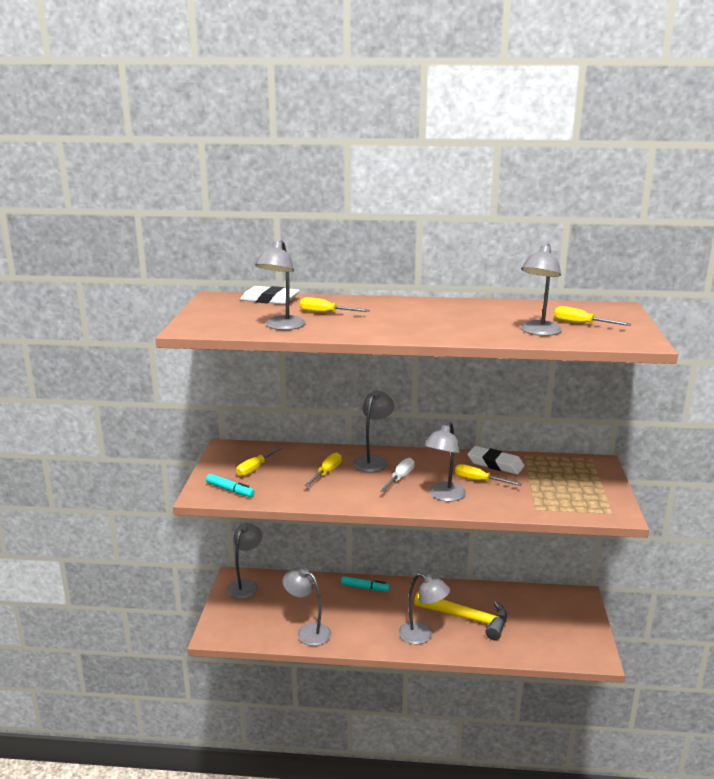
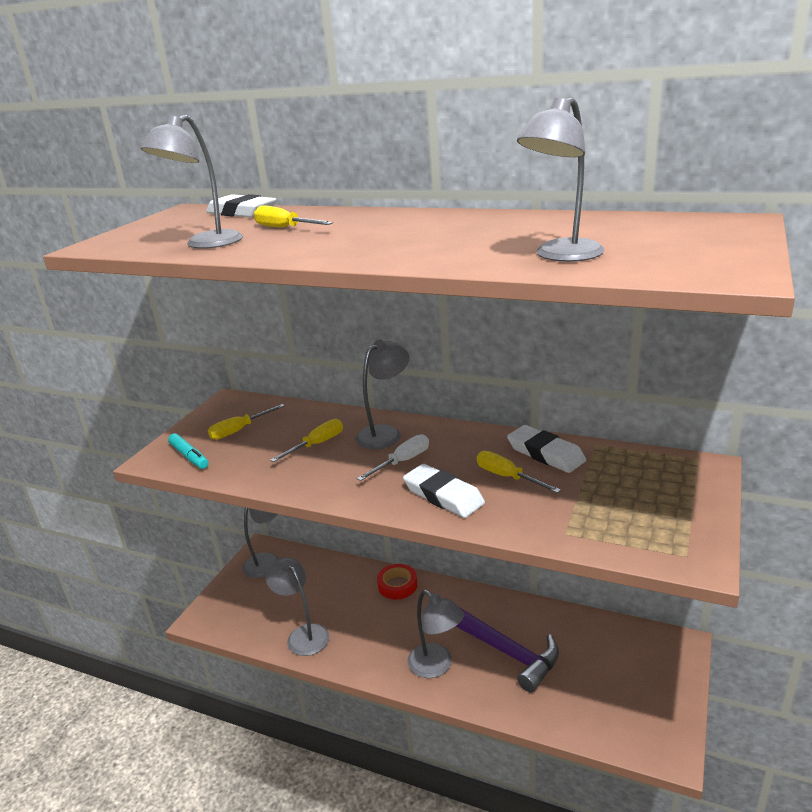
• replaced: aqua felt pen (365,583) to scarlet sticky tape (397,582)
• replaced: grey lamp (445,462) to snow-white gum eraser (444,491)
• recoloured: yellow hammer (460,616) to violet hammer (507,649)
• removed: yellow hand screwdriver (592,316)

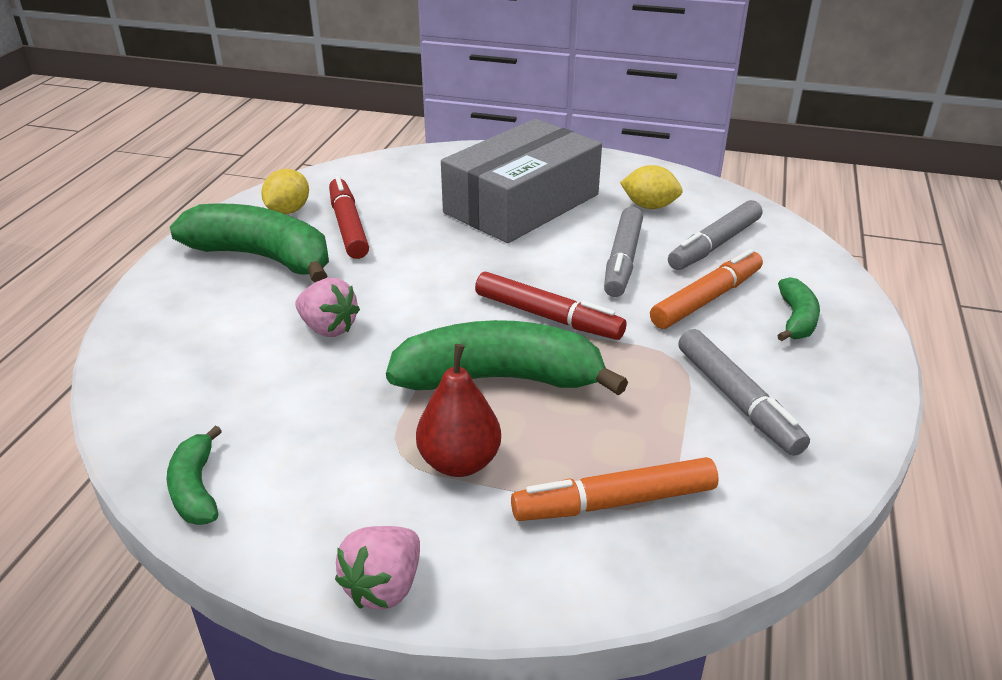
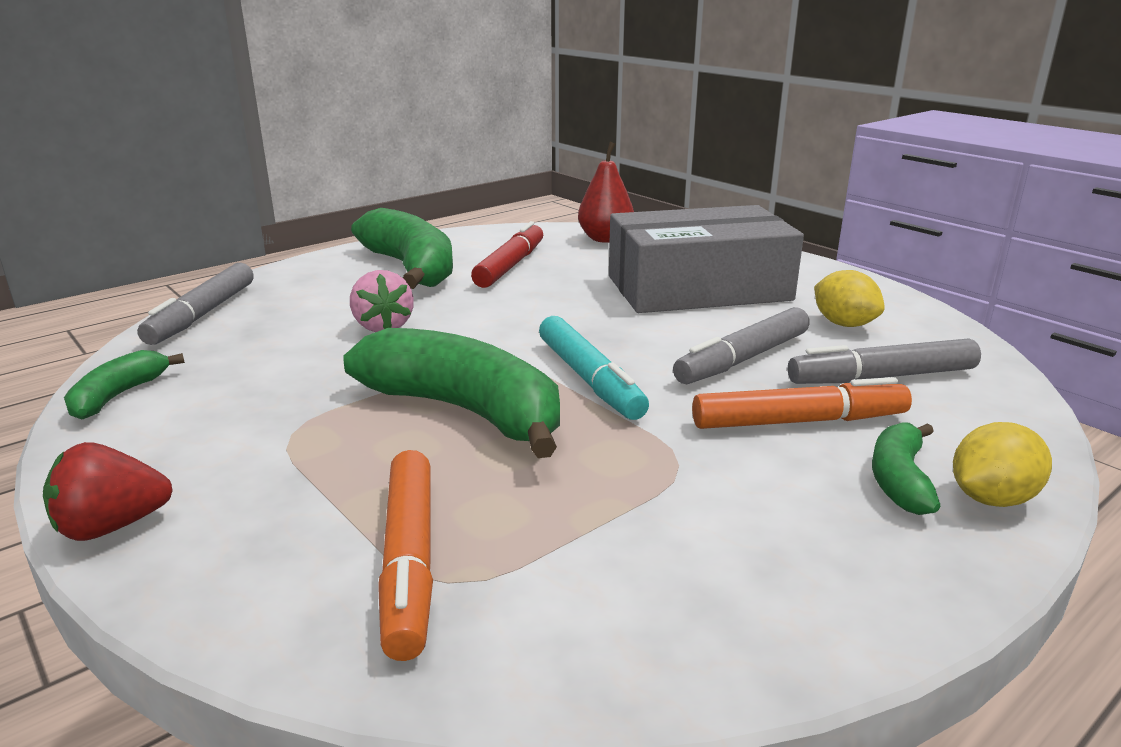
• recoloured: rose-pink berry (377,568) to scarlet berry (108,491)
• moved: grey felt pen (744,392) to (195,304)
• turned: orange-coloured felt pen (615,489) = (405,555) 120 degrees counterclockwise
• recoloured: scarlet felt pen (550,306) to aqua felt pen (594,368)
• moved: scarlet pear fruit (458,410) to (606,192)
• turned: leaf-green banana fruit (798,309) = (906,469) 150 degrees clockwise
• moved: yellow toy lemon (285,191) to (1002,464)

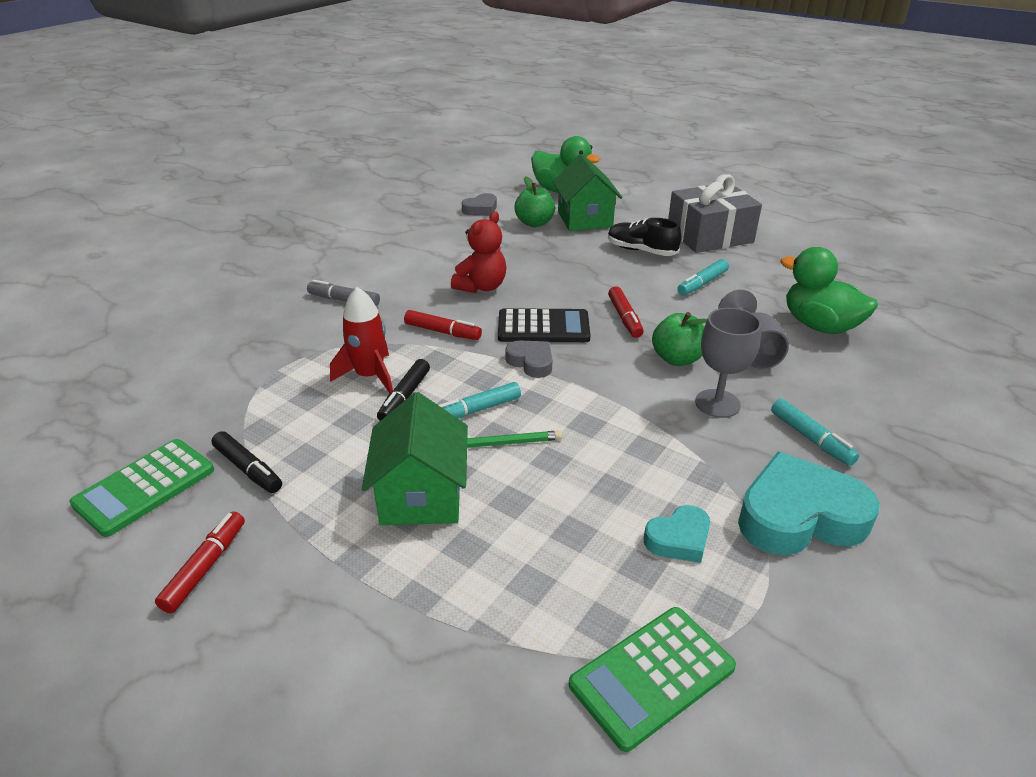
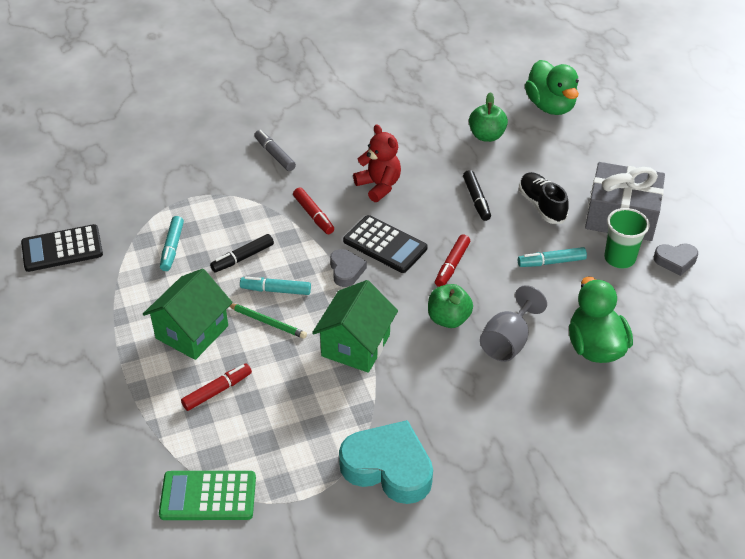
• recoloured: leaf-green pocket calculator (141,488) to black pocket calculator (62,248)
• moved: aqua felt pen (815,432) to (172,243)
• moved: scarlet felt pen (200,562) to (216,387)
• moved: leaf-green toy house (587,192) to (355,326)
• turned: scarlet teddy (478,252) = (377,163) 105 degrees counterclockwise
• moved: black felt pen (246,462) to (477,195)
• added: leaf-green beaker (627,238)
• moved: grey heart (479,204) to (676,259)
• removed: scarlet rocket (361,340)
• removed: aqua heart (677,534)
• removed: grey chalice (728,363)

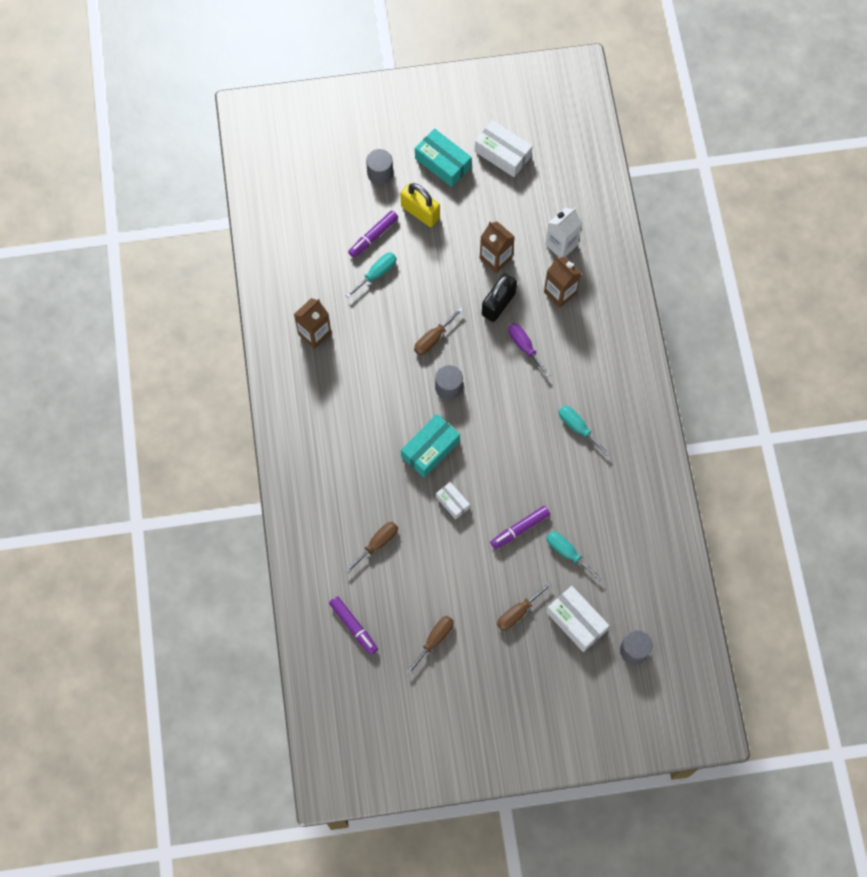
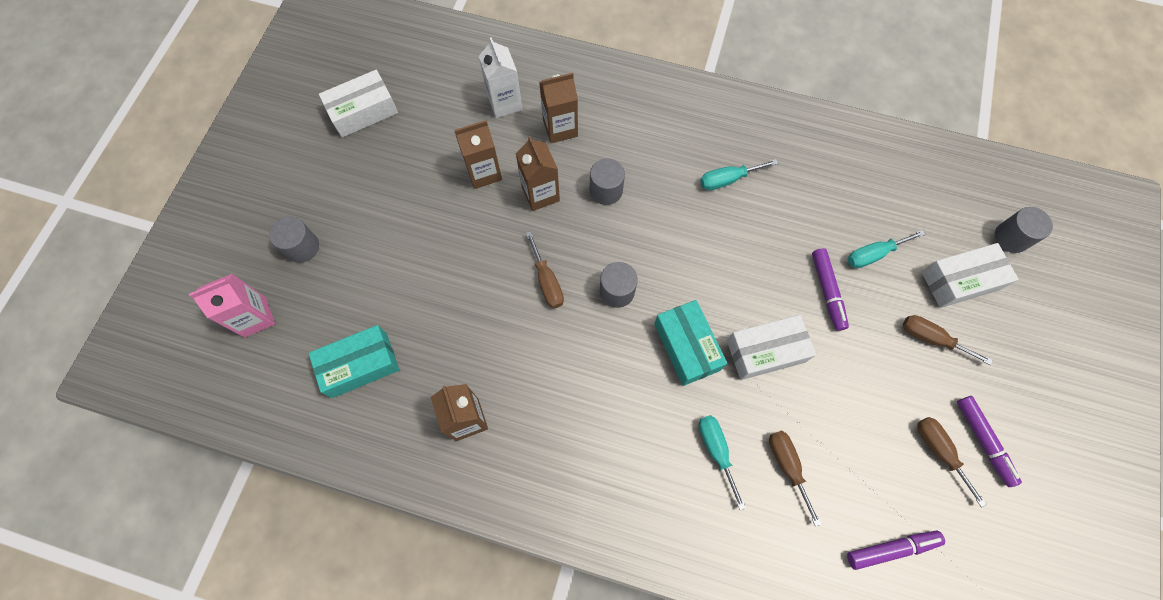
• added: rose-pink juice carton (232,305)
• moved: aqua box (443,157) to (354,361)
• replaced: black lock (499,298) to brown juice carton (538,173)
• replaced: violet hand screwdriver (529,350) to grey cylinder shape (607,181)
• moved: aqua hand screwdriver (371,275) to (722,462)
• resized: snow-white box (453,501) = (771,347) x1.72
• turned: brown hand screwdriver (525,606) = (948,340) 135 degrees clockwise
• moved: violet felt pen (373,234) to (989,441)
• removed: yellow lock (420,205)

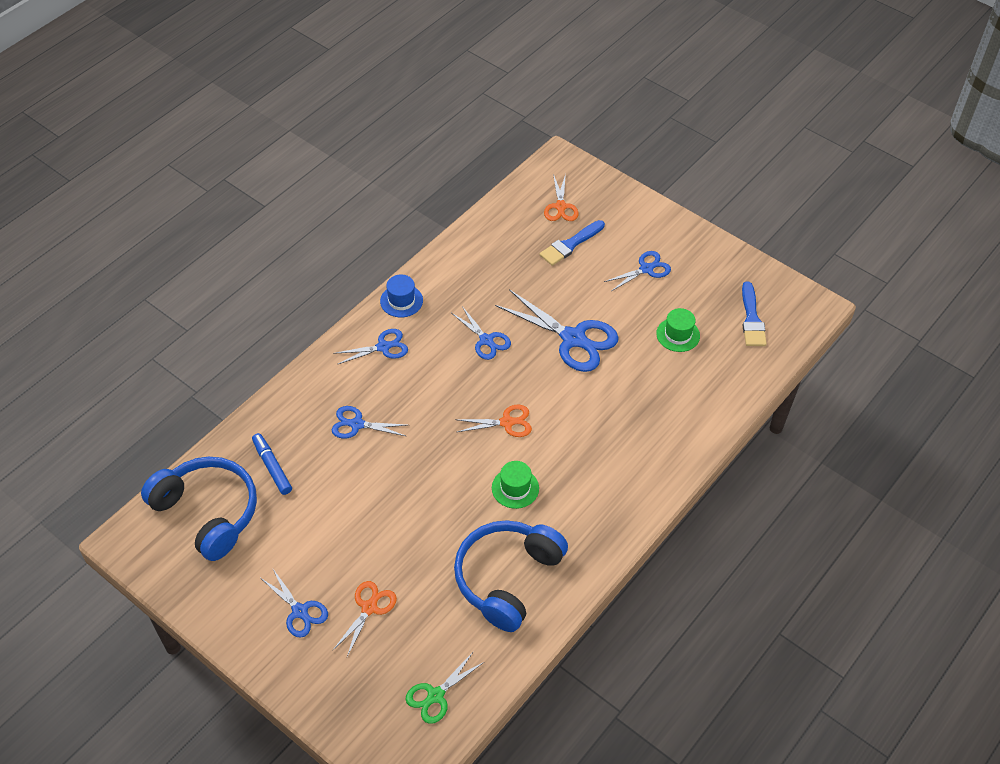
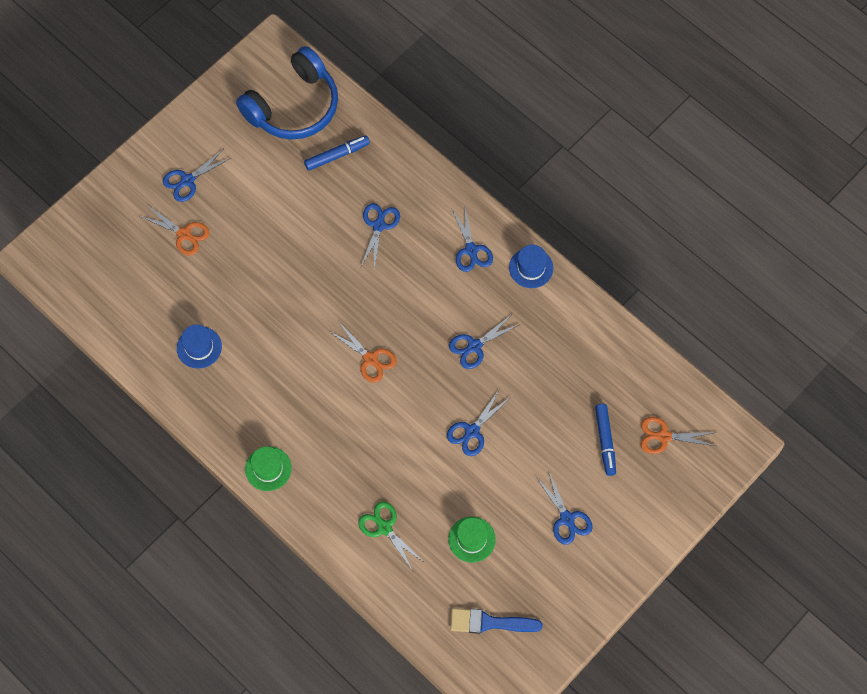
• replaced: royal blue over-ear headphones (511,576) to royal blue hat (199,346)
• moved: leaf-green hat (515,485) to (268,468)
• turned: orange-coloured pair of scissors (493,421) = (363,352) 45 degrees counterclockwise
• moved: leaf-green pair of scissors (444,688) to (391,536)
• resized: royal blue pair of scissors (557,330) = (479,423) x0.56
• replaced: royal blue paintbrush (572,243) to royal blue felt pen (605,440)

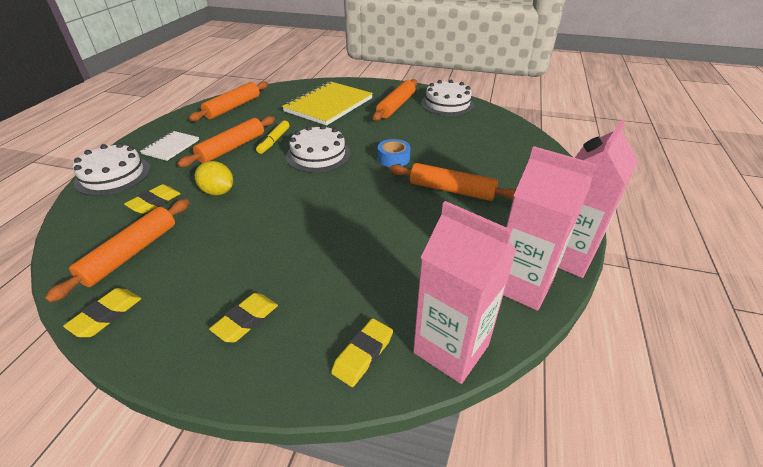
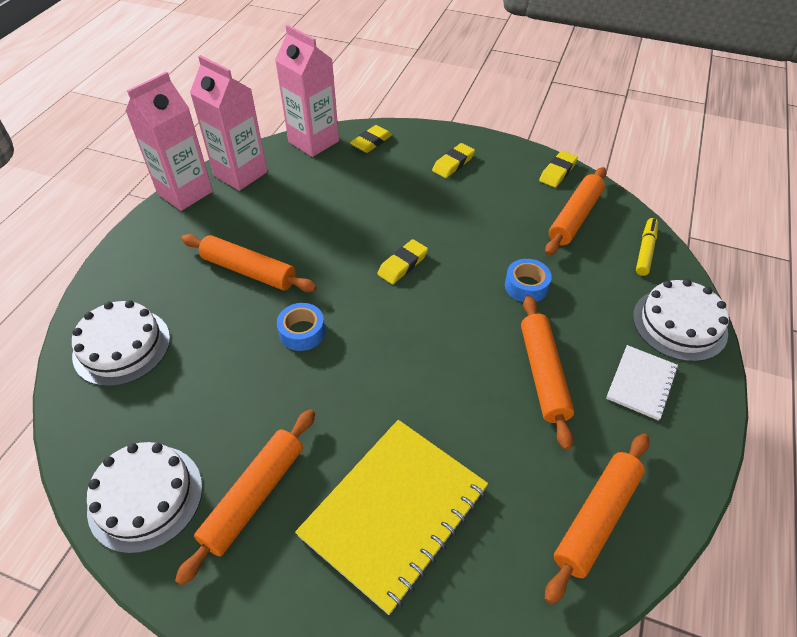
• moved: snow-white gateau (318,149) to (121,343)
• moved: yellow gum eraser (152,199) to (402,261)
• replaced: yellow toy lemon (214,178) to royal blue sticky tape (528,280)
• turned: orange-coloured dough roller (226,141) = (547,373) 45 degrees counterclockwise
• moved: yellow felt pen (273,137) to (647,247)

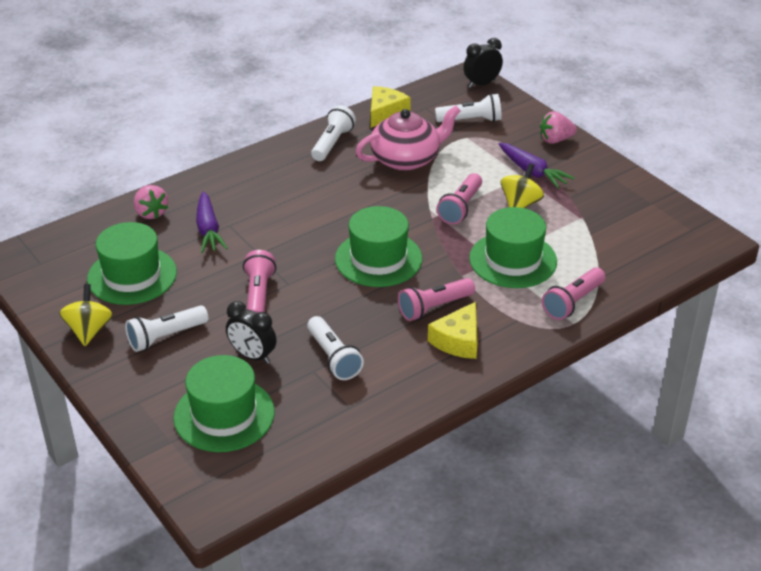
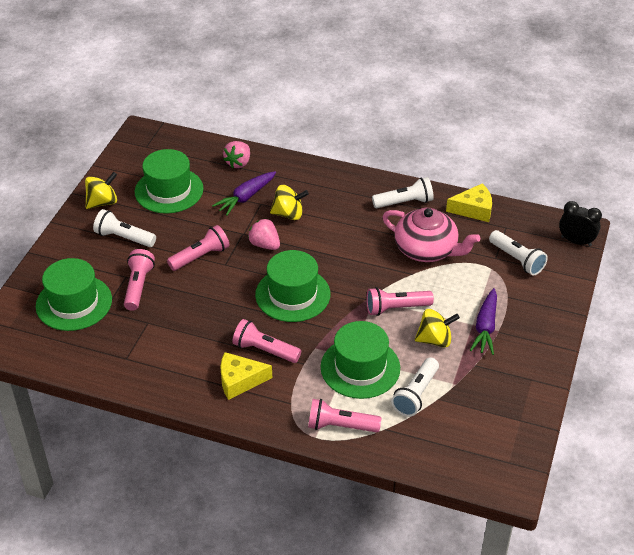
• replaced: black clock (251,332) to rose-pink pocket torch (139,280)
• moved: rose-pink berry (558,127) to (264,234)
• added: yellow toy top (289,202)
• moved: snow-white pocket torch (335,348) to (415,387)

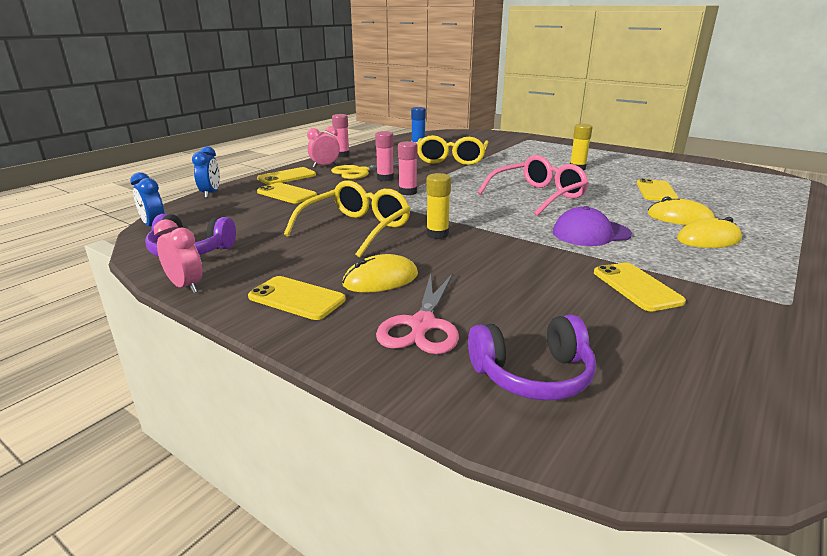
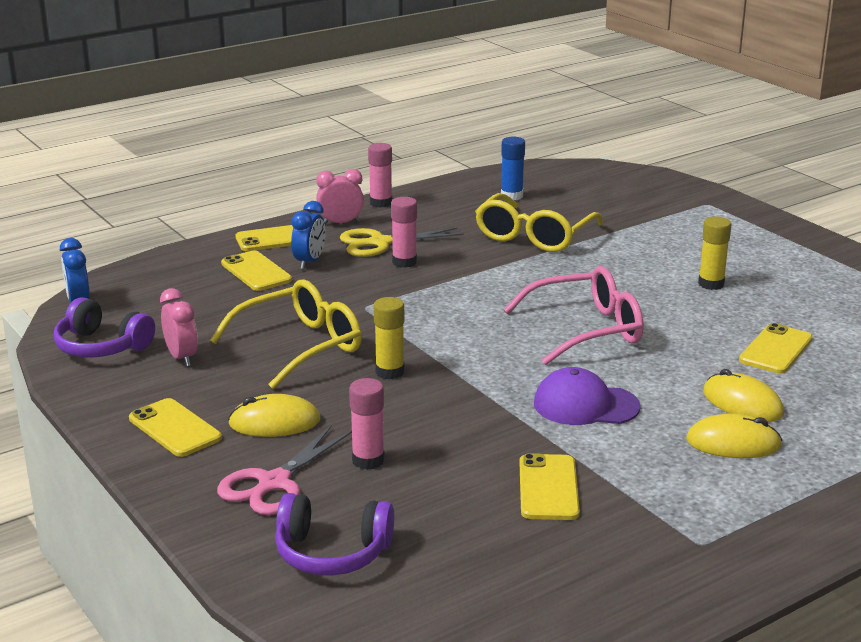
• moved: rose-pink clock (178,256) to (179,327)
• moved: royal blue clock (206,172) to (308,235)
• moved: rose-pink stick of glue (408,168) to (367,424)

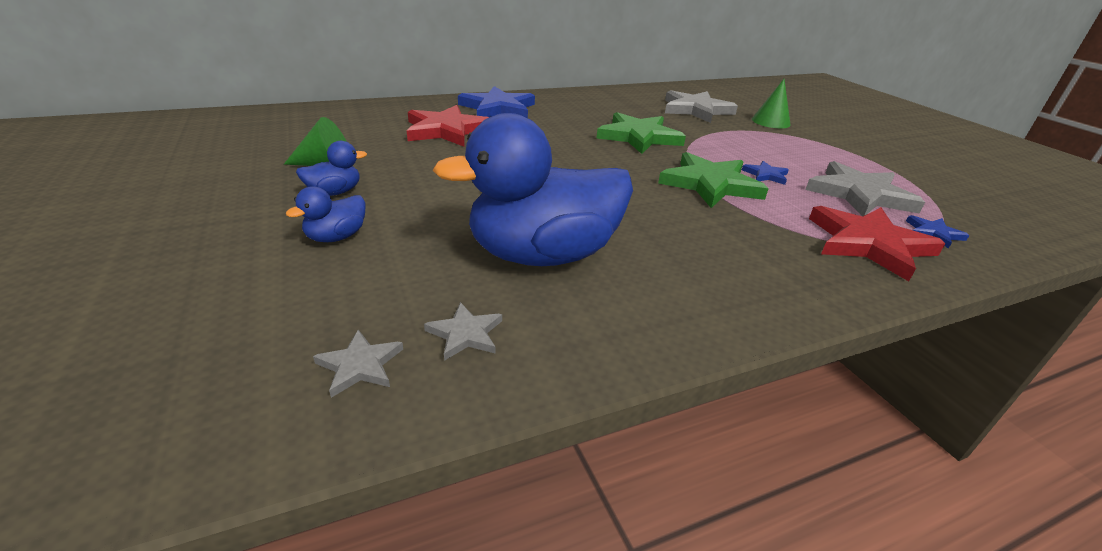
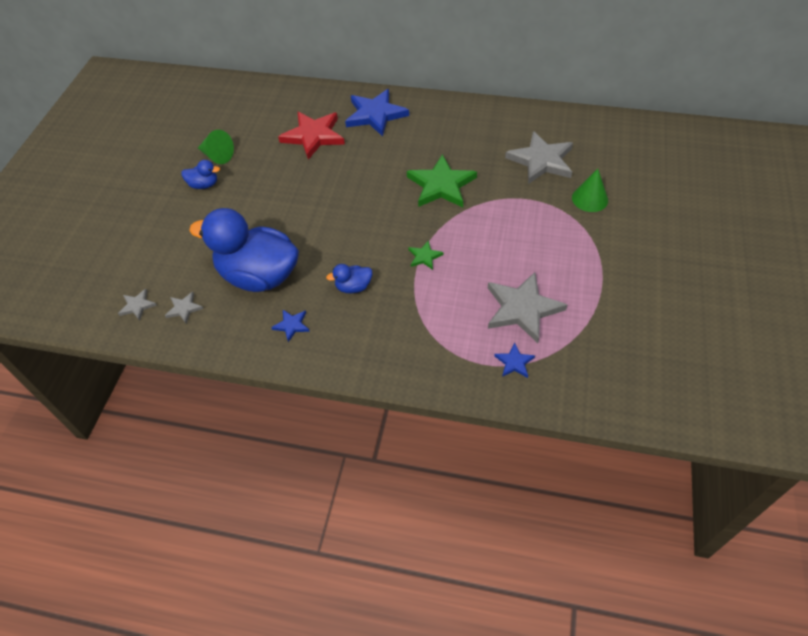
• moved: royal blue five-pointed star (765,173) to (290,326)
• moved: royal blue rubber duck (326,214) to (349,278)
• resized: leaf-green five-pointed star (713,180) = (426,255) x0.47
• removed: scarlet five-pointed star (877,243)

